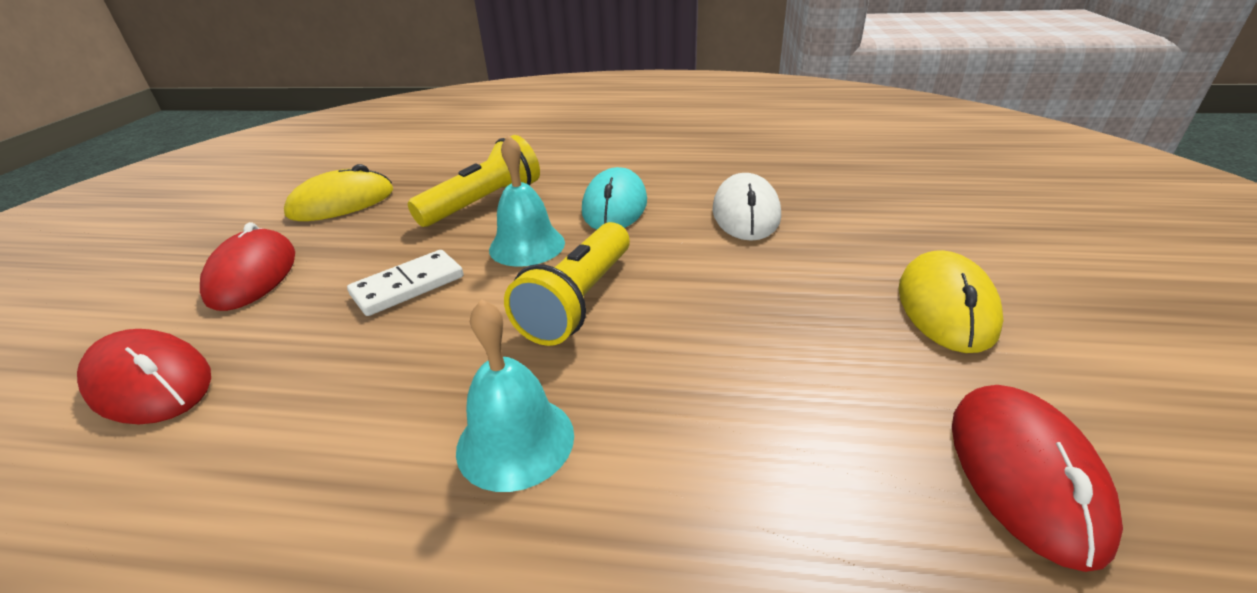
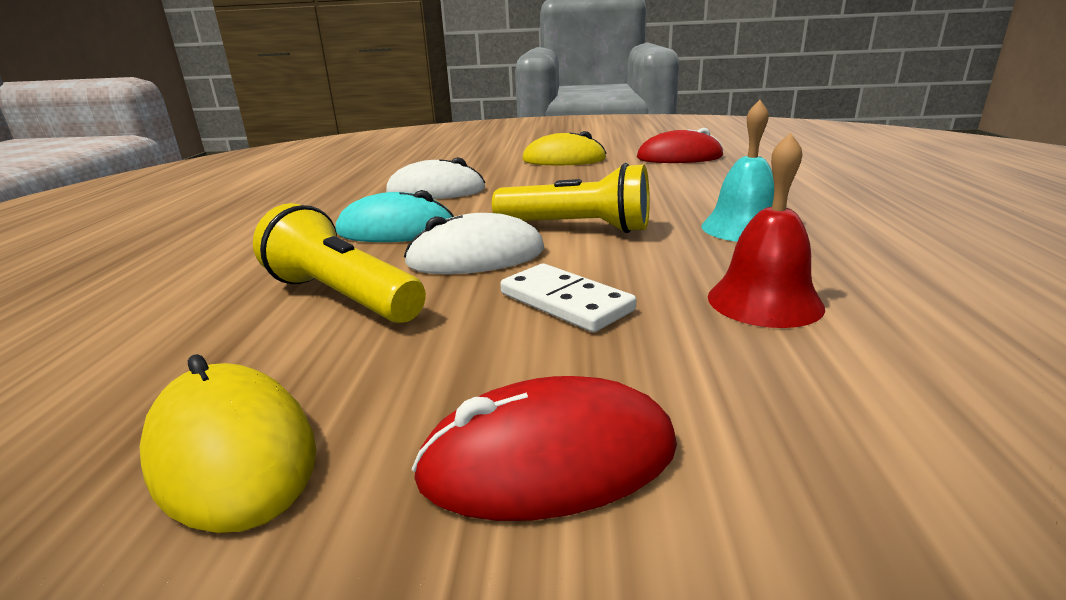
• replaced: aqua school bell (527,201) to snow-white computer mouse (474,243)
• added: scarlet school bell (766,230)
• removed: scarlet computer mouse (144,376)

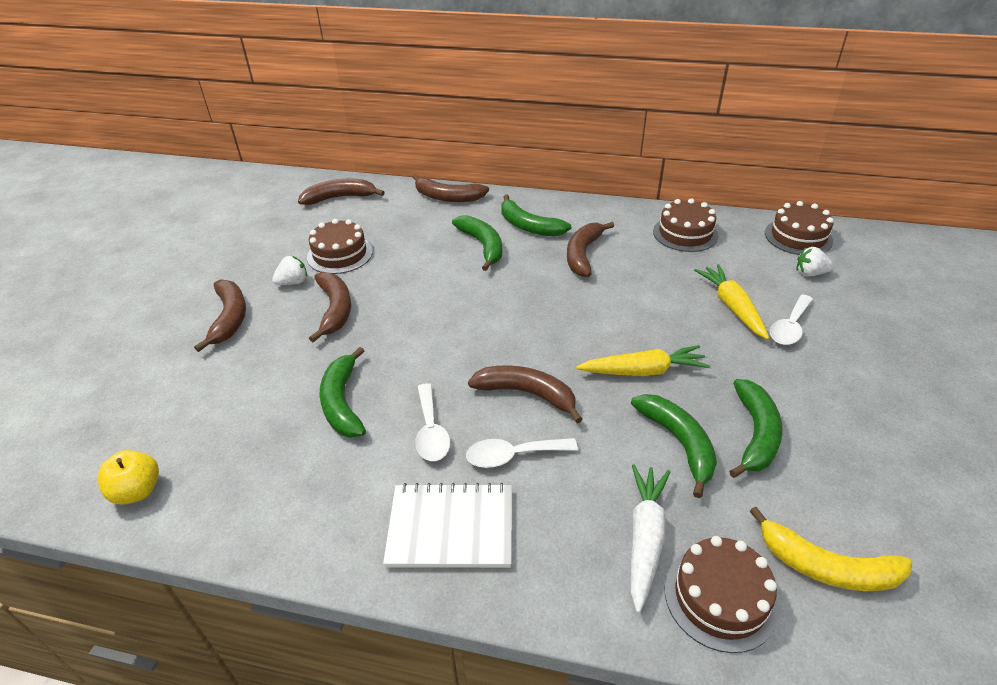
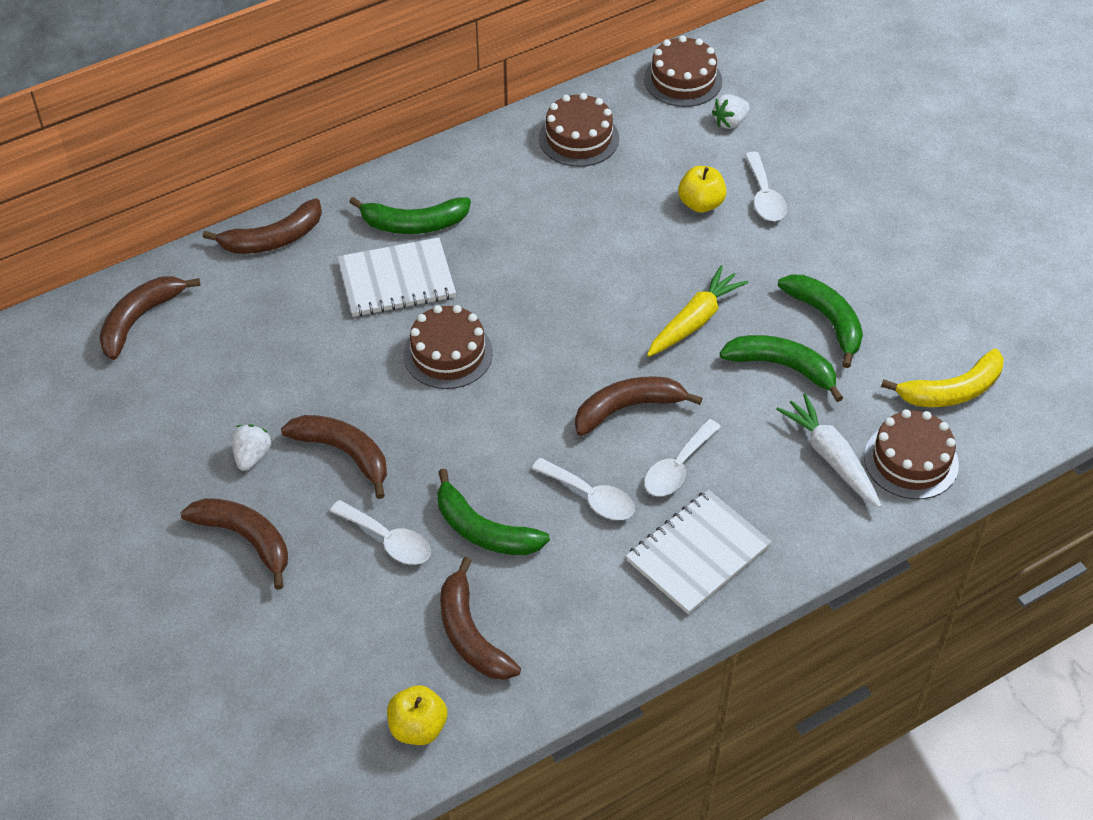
• added: snow-white teaspoon (380,532)
• replaced: leaf-green banana fruit (477,243) to snow-white notebook (397,277)
• moved: brown gateau (340,246) to (448,347)
• moved: brown banana fruit (590,249) to (480,618)
• replaced: yellow carrot (731,302) to yellow apple fruit (702,189)

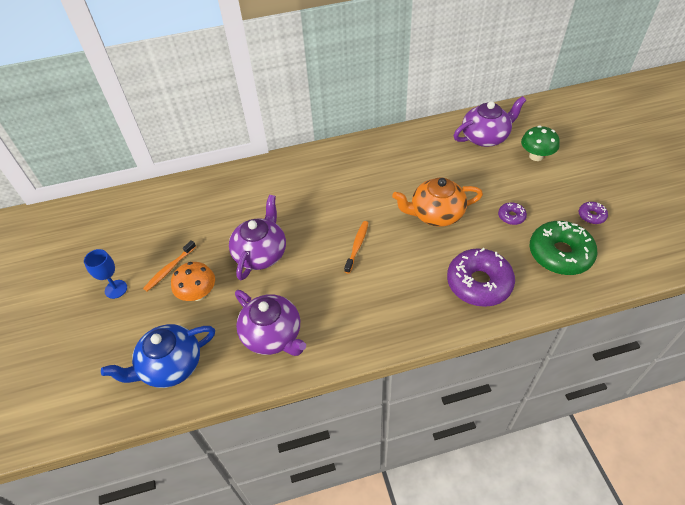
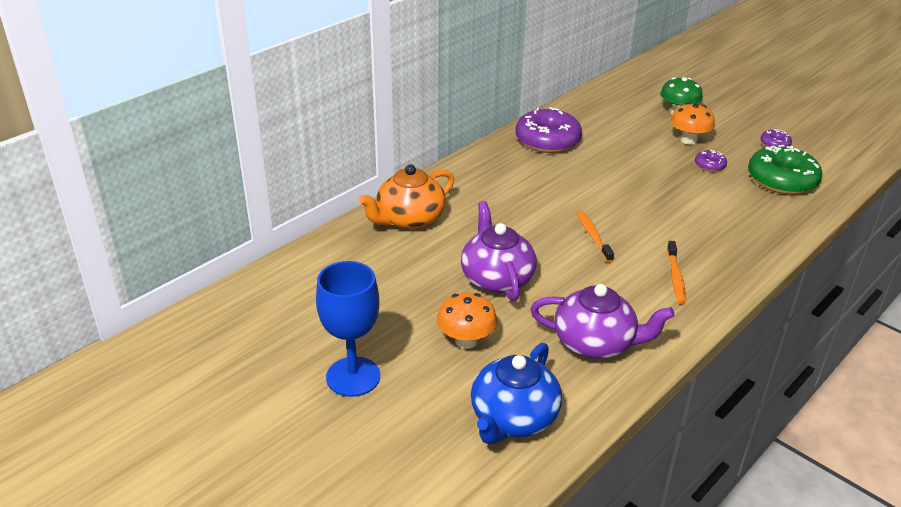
• resized: royal blue chalice (105,274) = (348,329) x1.65
• moved: orange-coloured teapot (437,202) to (406,197)
• moved: violet donut (481,277) to (549,130)
• moved: orange-coloured dental brush (169,265) to (676,272)
• added: orange-coloured toadstool (692,124)
• removed: violet teapot (490,121)

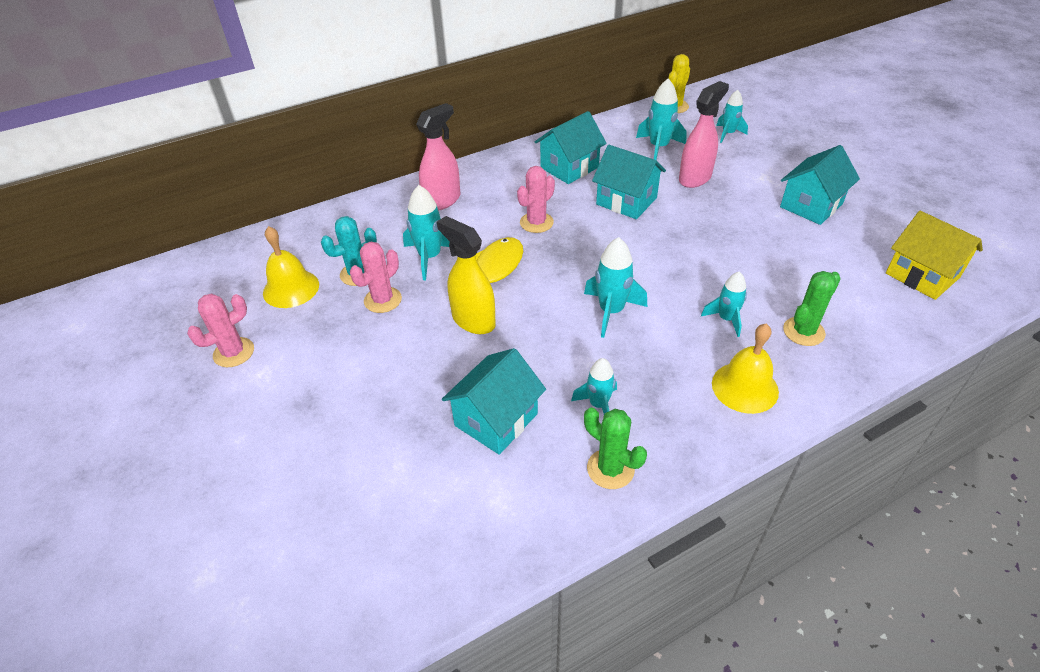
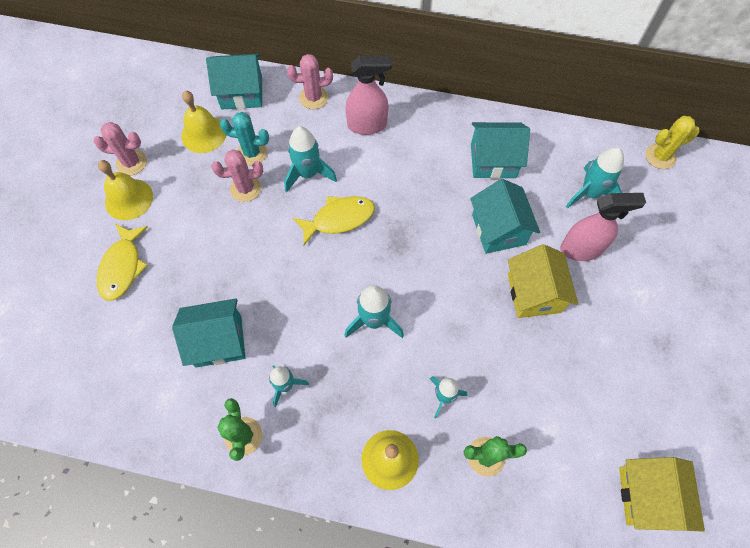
• added: yellow fish (122,262)
• added: yellow school bell (125,190)
• moved: aqua toy house (820,185) to (234,82)
• moved: rose-pink cactus (536,199) to (310,81)
• added: yellow toy house (543,281)
• removed: yellow spray bottle (466,275)
• removed: aqua rocket (732,116)

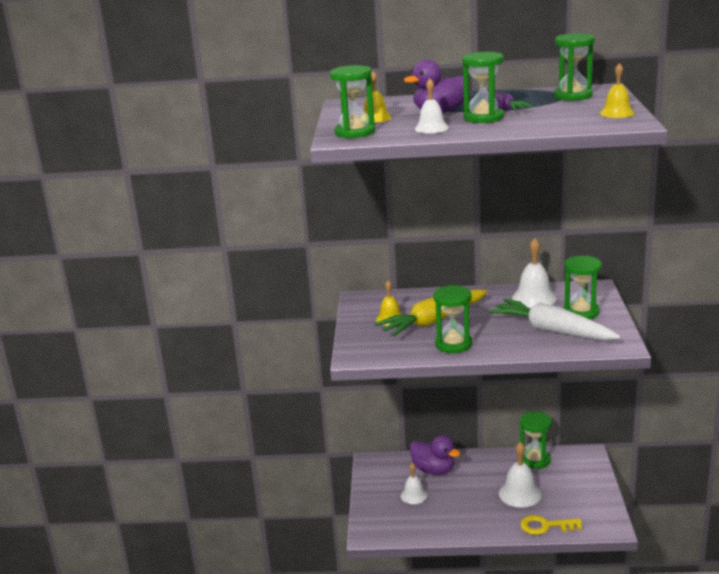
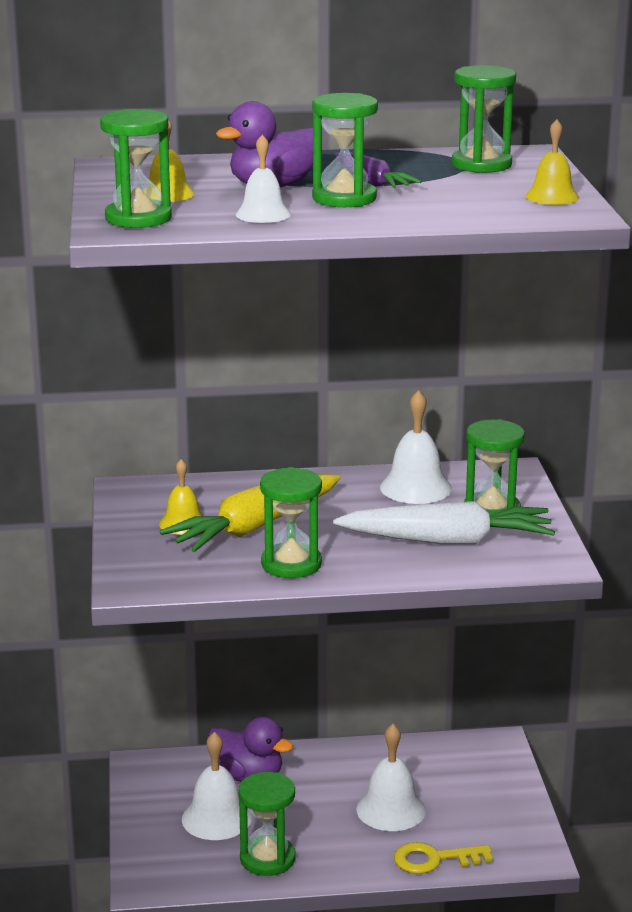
• resized: snow-white school bell (414,483) = (217,786) x1.55
• moved: leaf-green sandglass (536,440) to (267,824)
• turned: snow-white carrot (555,319) = (444,522) 150 degrees clockwise

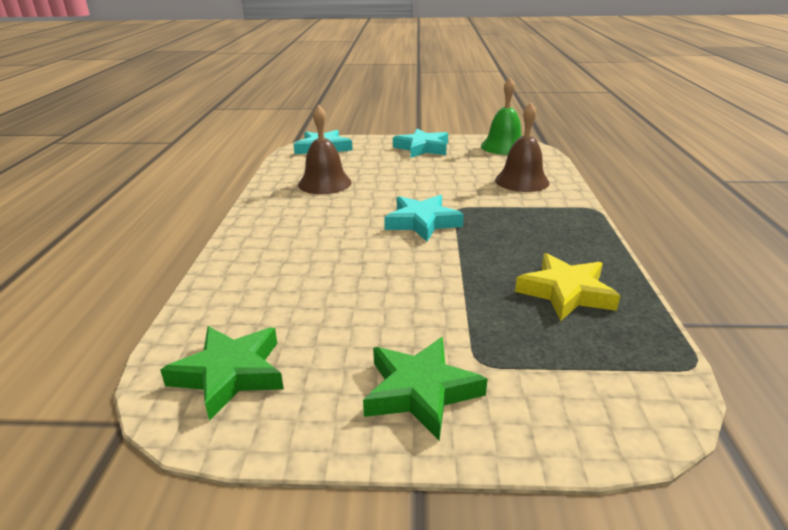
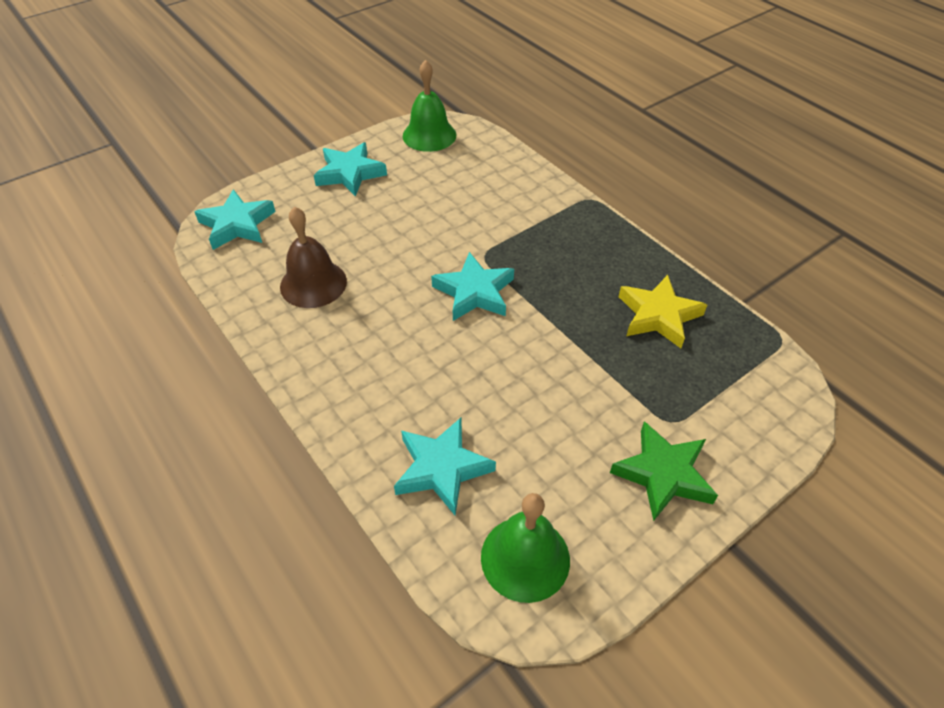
• added: aqua five-pointed star (445,466)
• replaced: leaf-green five-pointed star (222,373) to leaf-green school bell (525,548)
• removed: brown school bell (522,147)

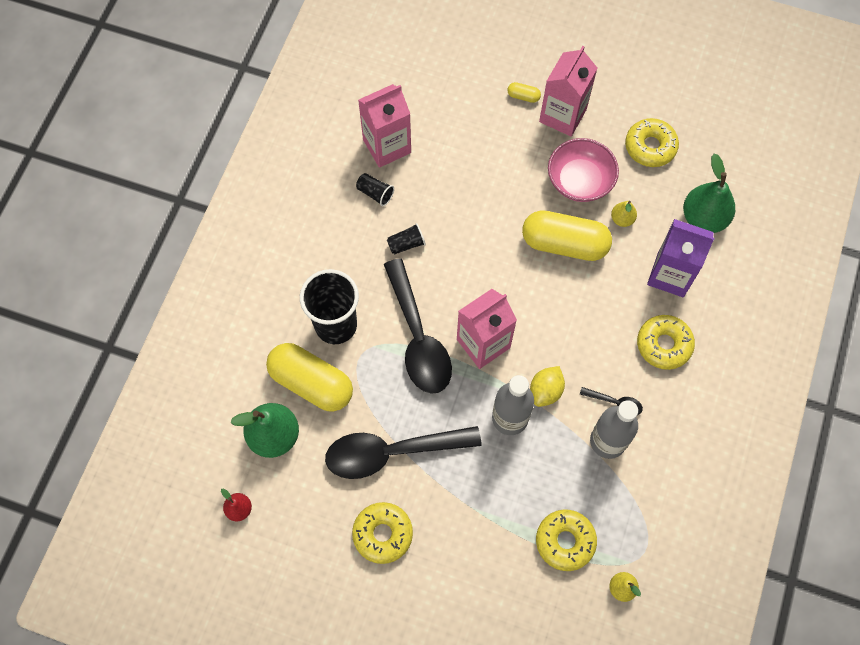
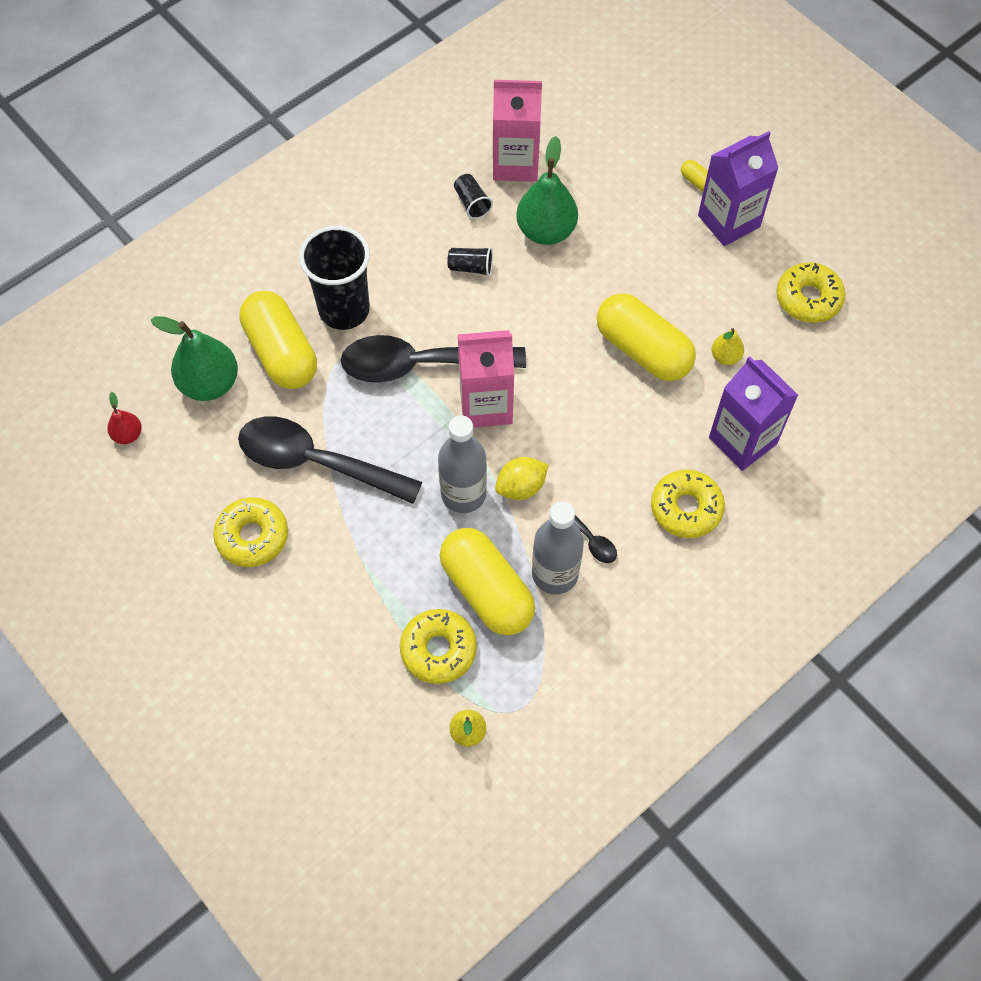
• turned: black teaspoon (418,326) = (433,359) 75 degrees clockwise
• added: yellow pill (487,581)
• moved: leaf-green pear fruit (709,193) to (547,190)
• recoloured: rose-pink juice carton (568,91) to violet juice carton (738,188)
• removed: rose-pink serving bowl (583,170)

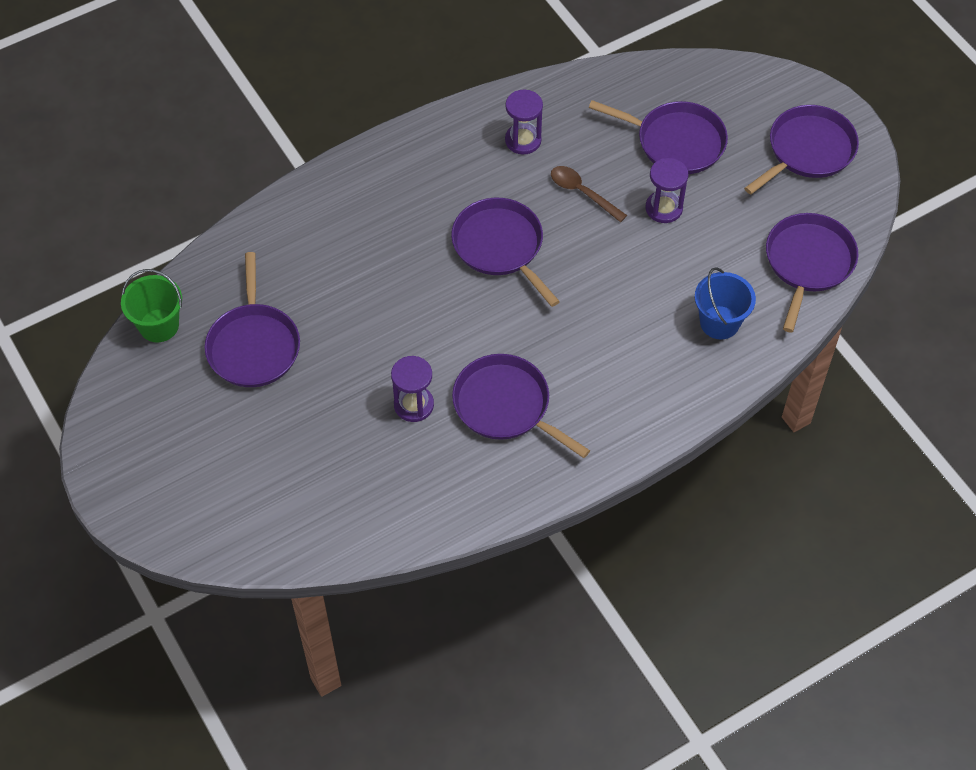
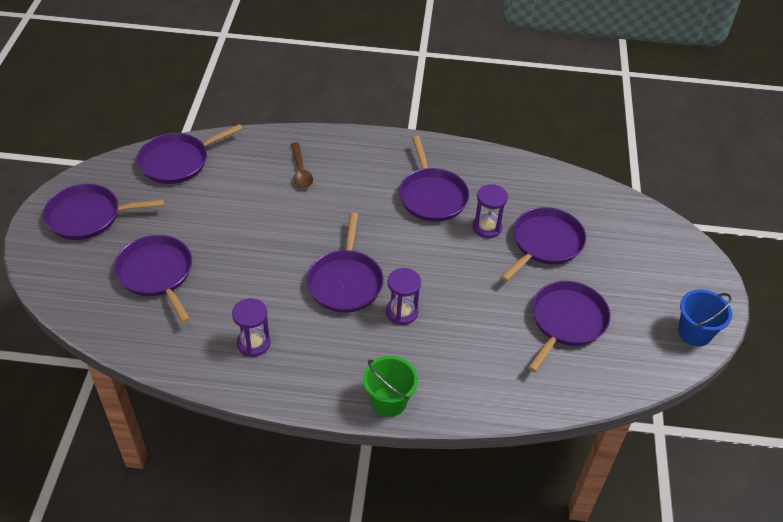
• moved: brown teaspoon (589,194) to (302,165)
• moved: leaf-green sand bucket (151,306) to (390,386)
• moved: violet sandglass (667,190) to (403,296)
• added: violet pan (543,244)
• moved: royal blue sand bucket (725,303) to (705,318)

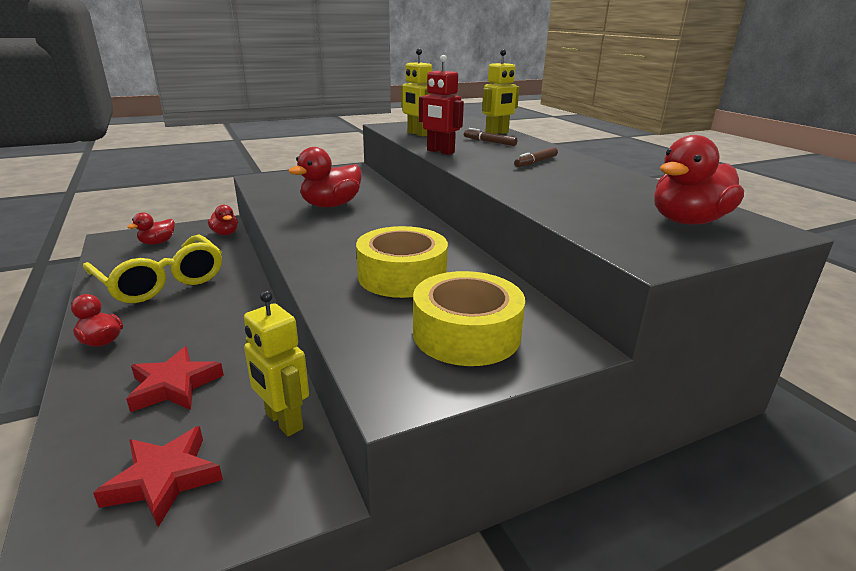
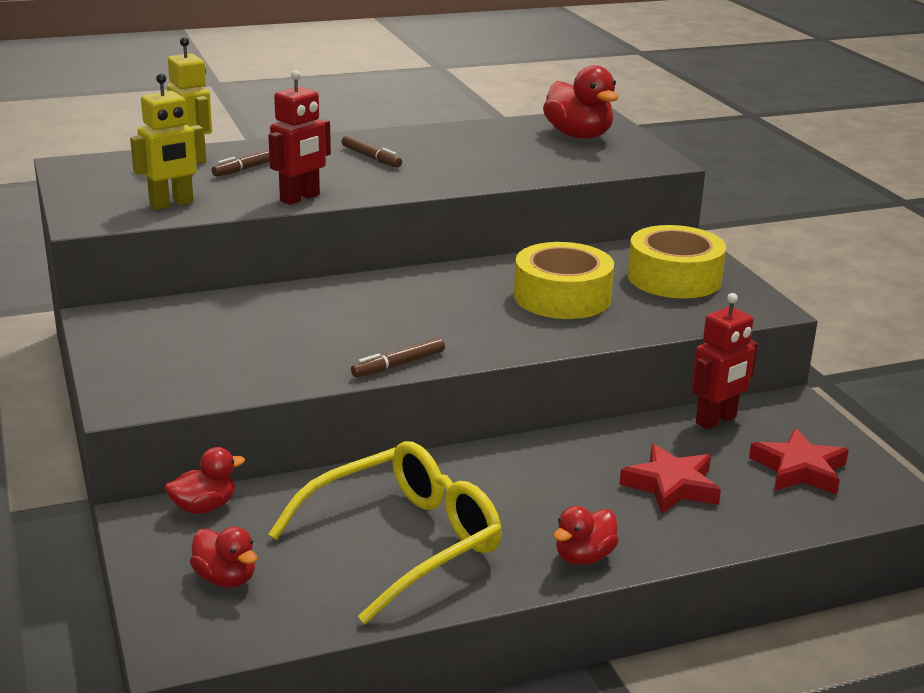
• added: brown felt pen (398,357)
• recoloured: yellow robot figure (276,363) to scarlet robot figure (725,361)
• removed: scarlet rubber duck (324,177)

